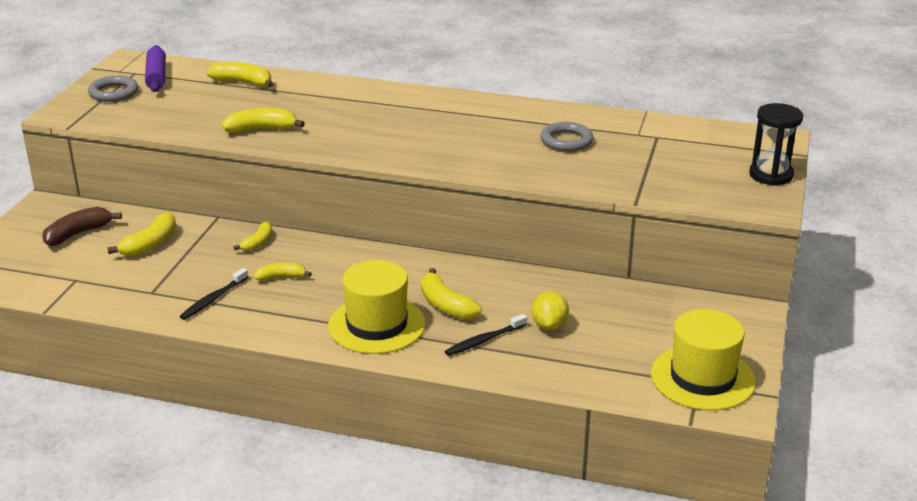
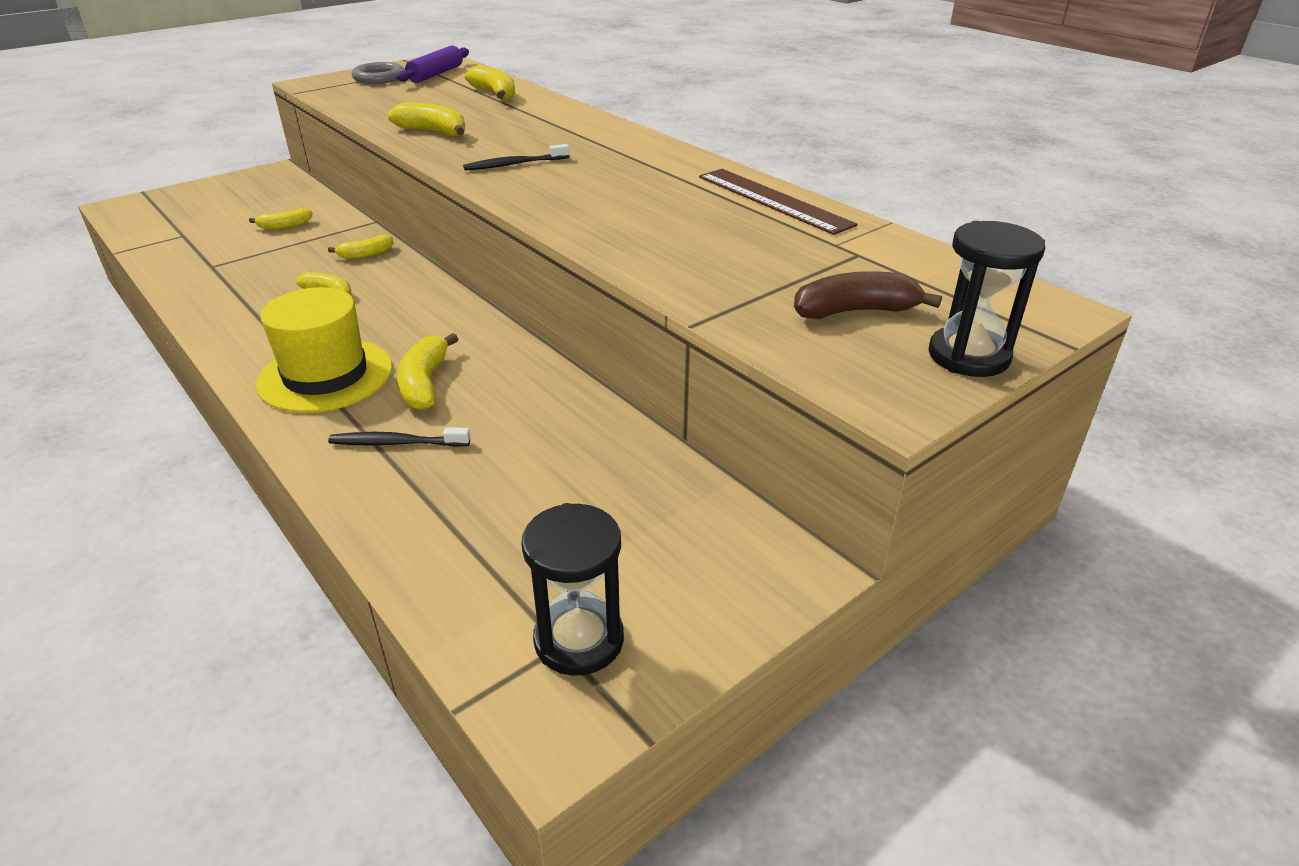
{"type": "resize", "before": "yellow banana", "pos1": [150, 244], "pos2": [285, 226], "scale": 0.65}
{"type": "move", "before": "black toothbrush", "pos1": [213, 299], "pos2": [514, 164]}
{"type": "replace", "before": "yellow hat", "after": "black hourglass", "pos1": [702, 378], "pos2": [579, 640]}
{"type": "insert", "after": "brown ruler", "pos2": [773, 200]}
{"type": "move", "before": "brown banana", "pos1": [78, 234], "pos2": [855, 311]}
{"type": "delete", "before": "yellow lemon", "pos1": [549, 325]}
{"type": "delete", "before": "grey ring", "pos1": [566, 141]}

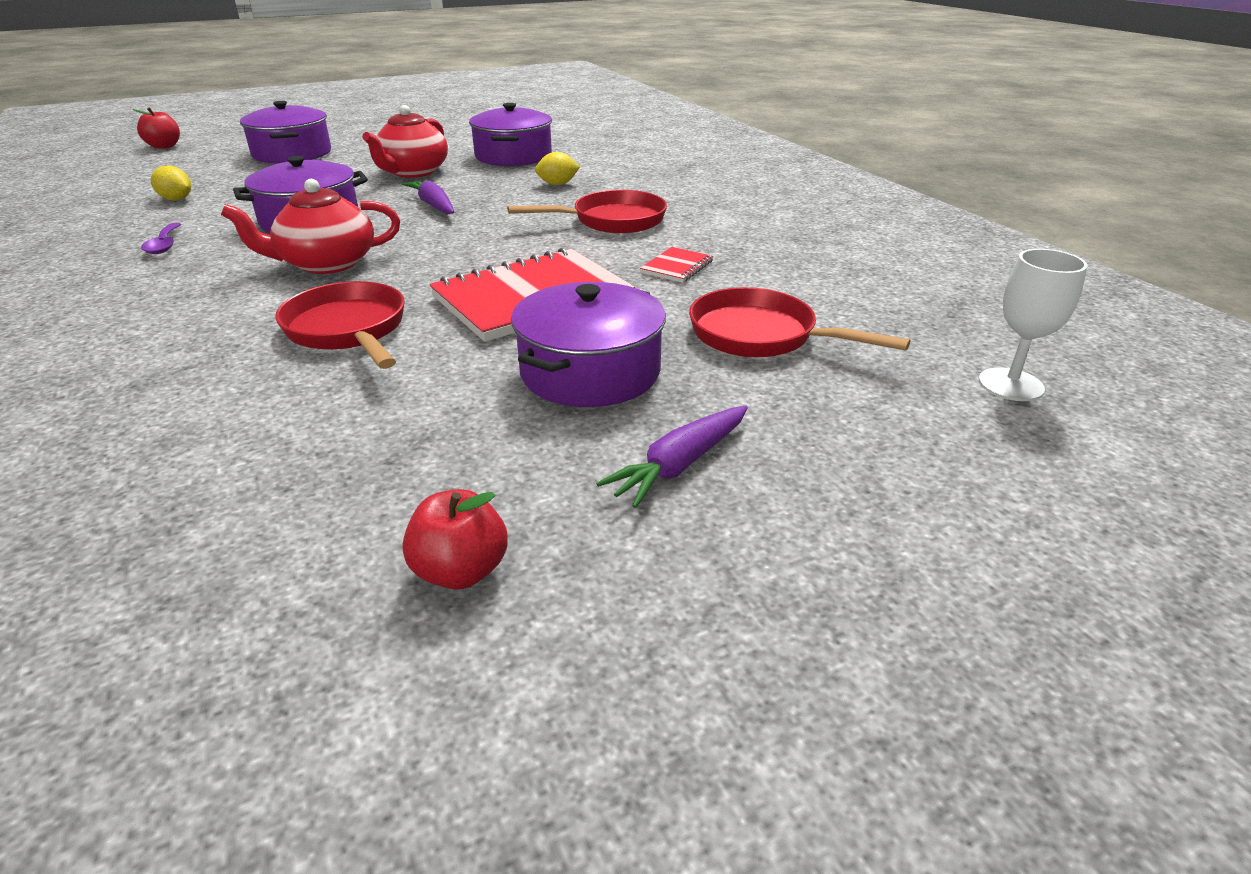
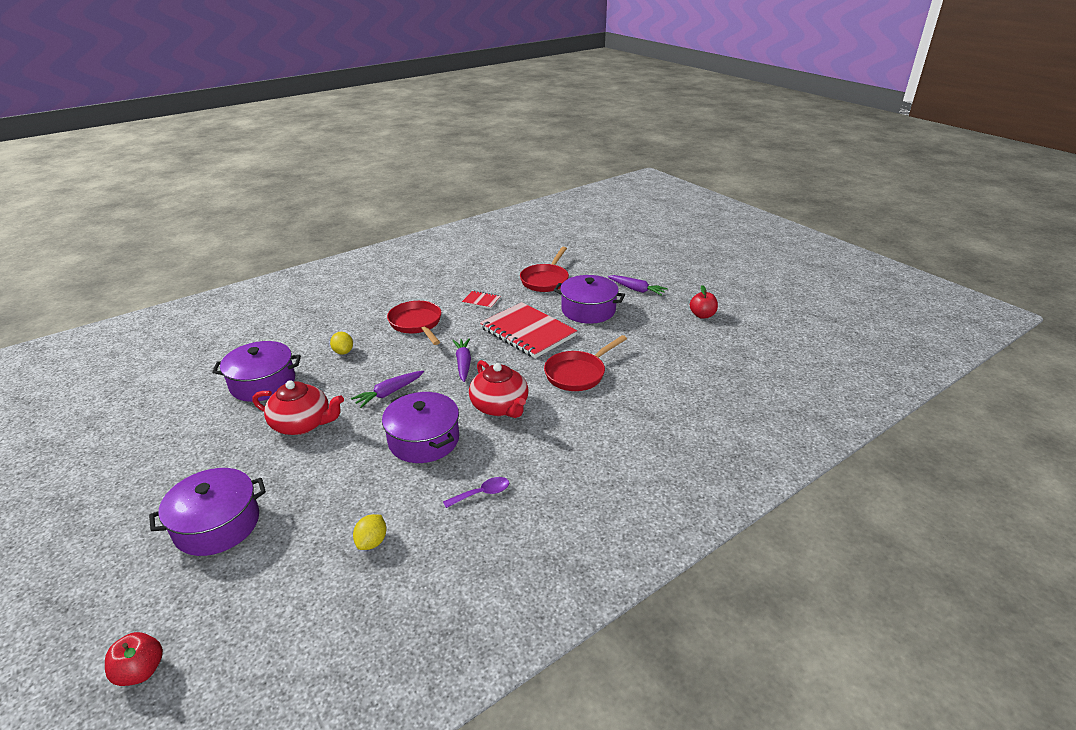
{"type": "insert", "after": "purple carrot", "pos2": [463, 364]}
{"type": "delete", "before": "white goblet", "pos1": [1010, 385]}

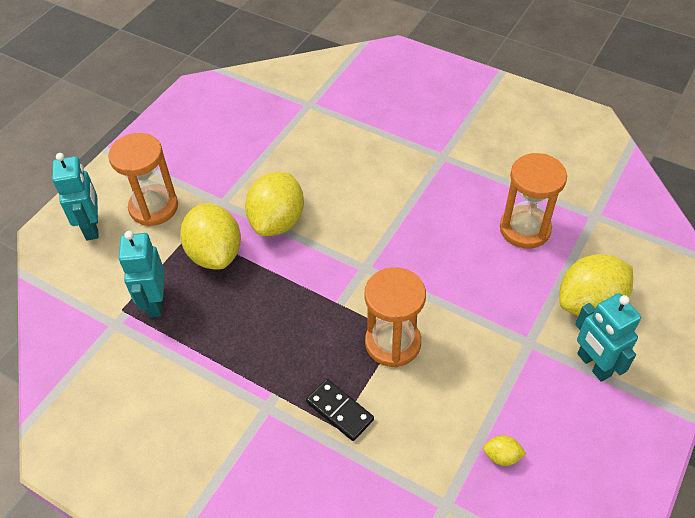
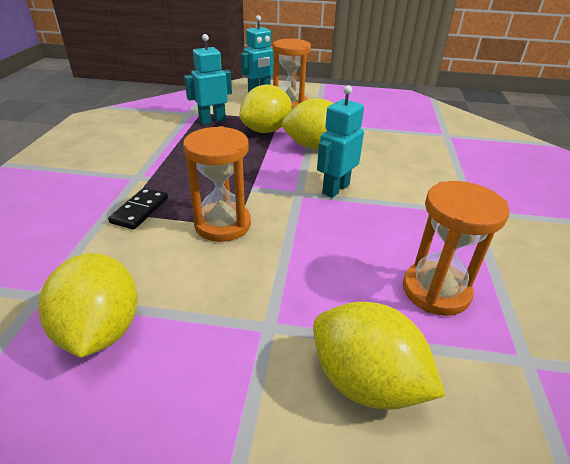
{"type": "resize", "before": "yellow lemon", "pos1": [502, 456], "pos2": [101, 330], "scale": 2.36}
{"type": "move", "before": "turquoise robot", "pos1": [593, 365], "pos2": [335, 189]}

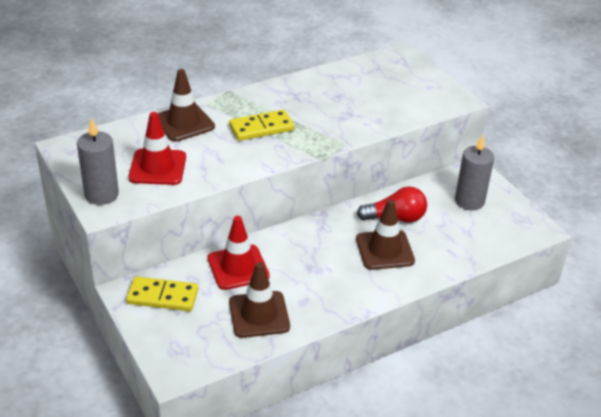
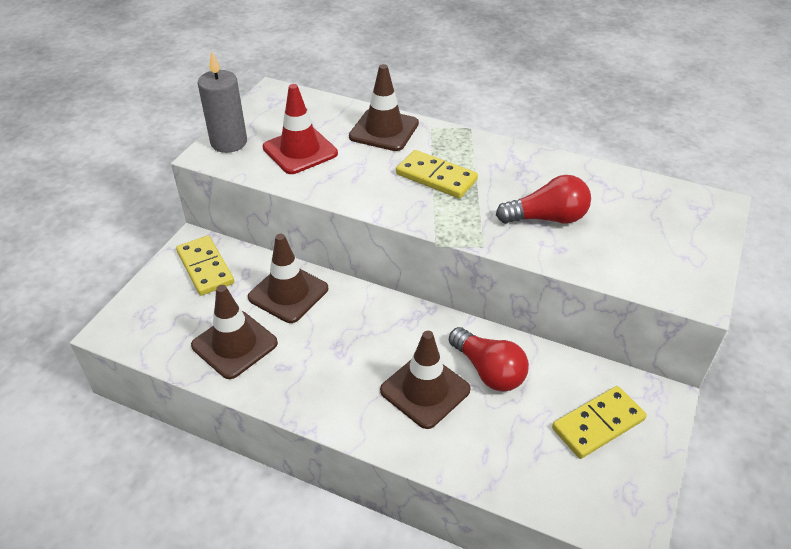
{"type": "recolor", "before": "red traffic cone", "after": "brown traffic cone", "pos1": [238, 267], "pos2": [288, 293]}
{"type": "insert", "after": "red light bulb", "pos2": [547, 218]}
{"type": "replace", "before": "grey candle", "after": "yellow domino", "pos1": [469, 201], "pos2": [598, 424]}

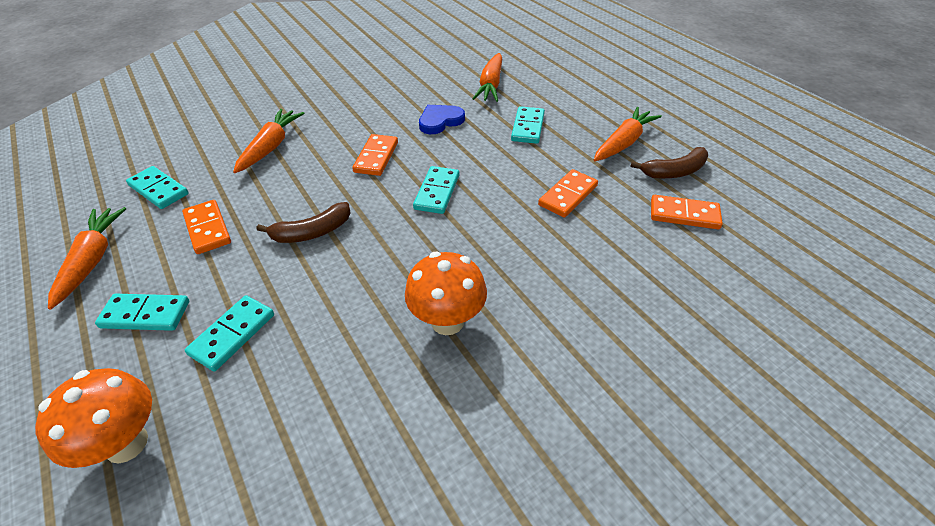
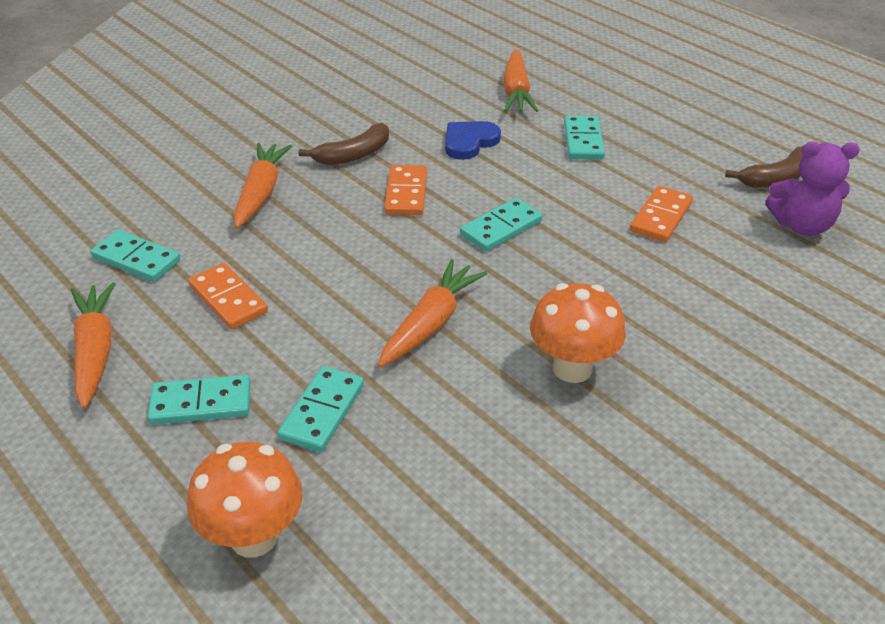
{"type": "move", "before": "brown banana", "pos1": [312, 232], "pos2": [353, 155]}
{"type": "move", "before": "orange carrot", "pos1": [623, 143], "pos2": [431, 323]}
{"type": "rotate", "before": "turquoise domino", "pos1": [437, 192], "pos2": [501, 228], "turn": 45}
{"type": "replace", "before": "orange domino", "after": "purple teddy bear", "pos1": [684, 214], "pos2": [801, 225]}

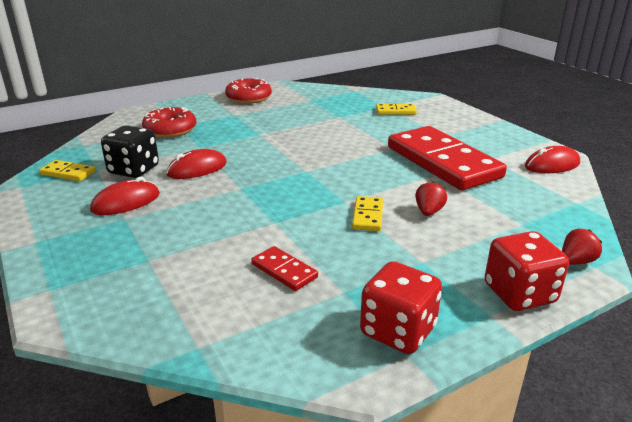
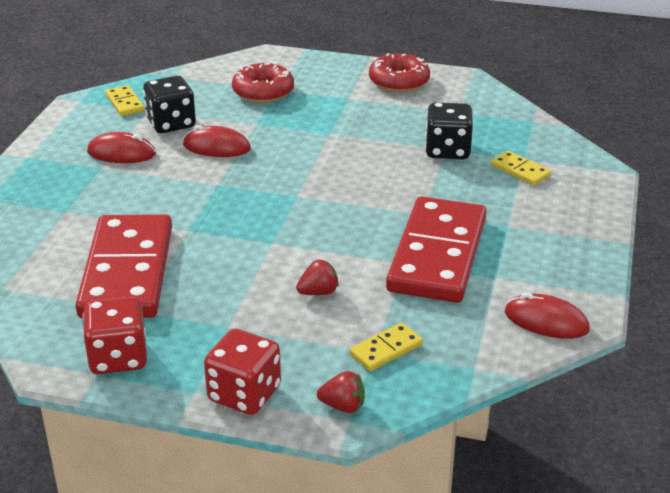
{"type": "resize", "before": "red domino", "pos1": [284, 271], "pos2": [127, 272], "scale": 2.42}
{"type": "move", "before": "yellow domino", "pos1": [367, 216], "pos2": [386, 349]}
{"type": "insert", "after": "black dice", "pos2": [447, 150]}

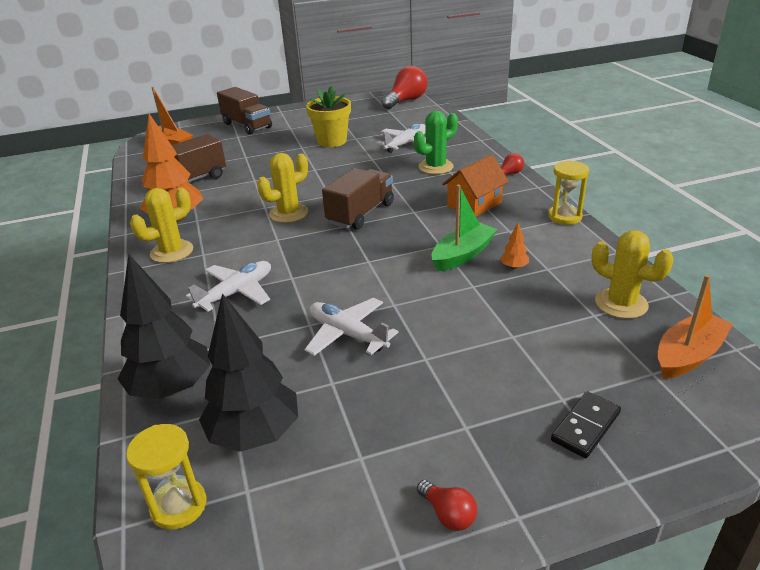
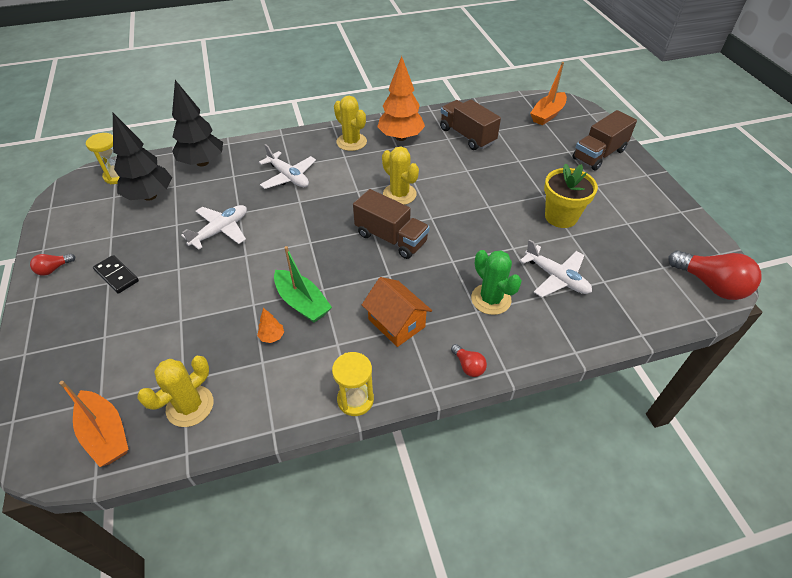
{"type": "move", "before": "black domino", "pos1": [585, 426], "pos2": [117, 275]}

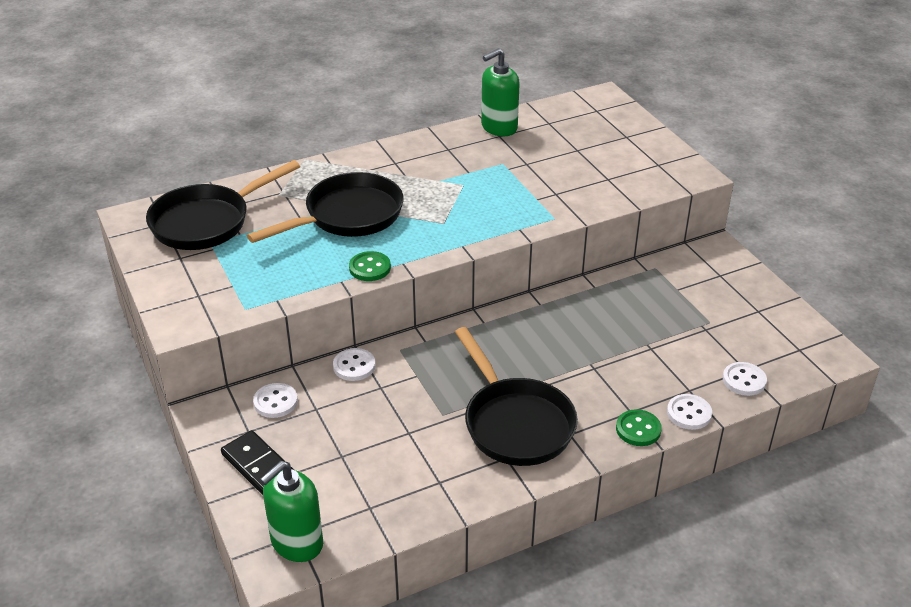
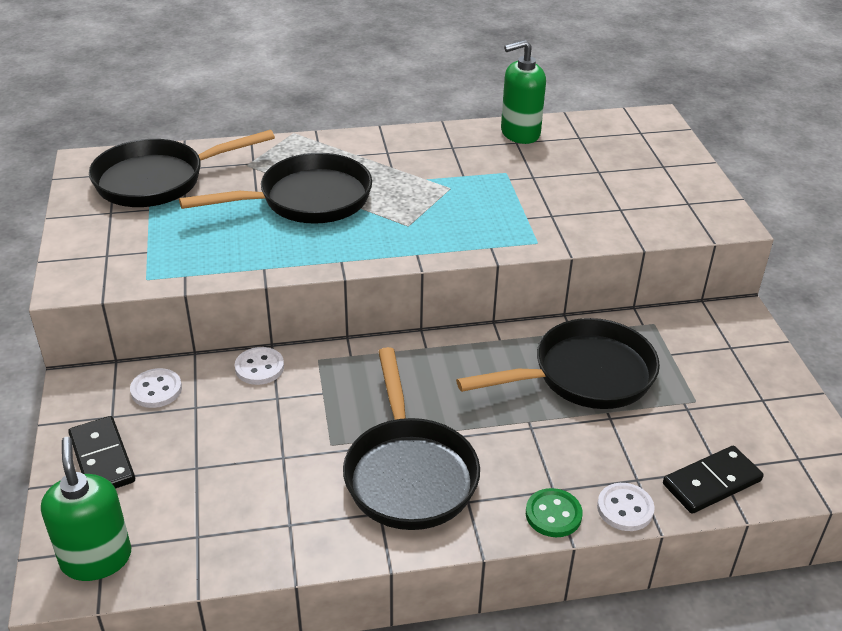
{"type": "rotate", "before": "green soap dispenser", "pos1": [296, 543], "pos2": [96, 558], "turn": 105}
{"type": "insert", "after": "black pan", "pos2": [584, 375]}
{"type": "replace", "before": "white button", "after": "black domino", "pos1": [744, 380], "pos2": [711, 482]}
{"type": "delete", "before": "green button", "pos1": [370, 268]}

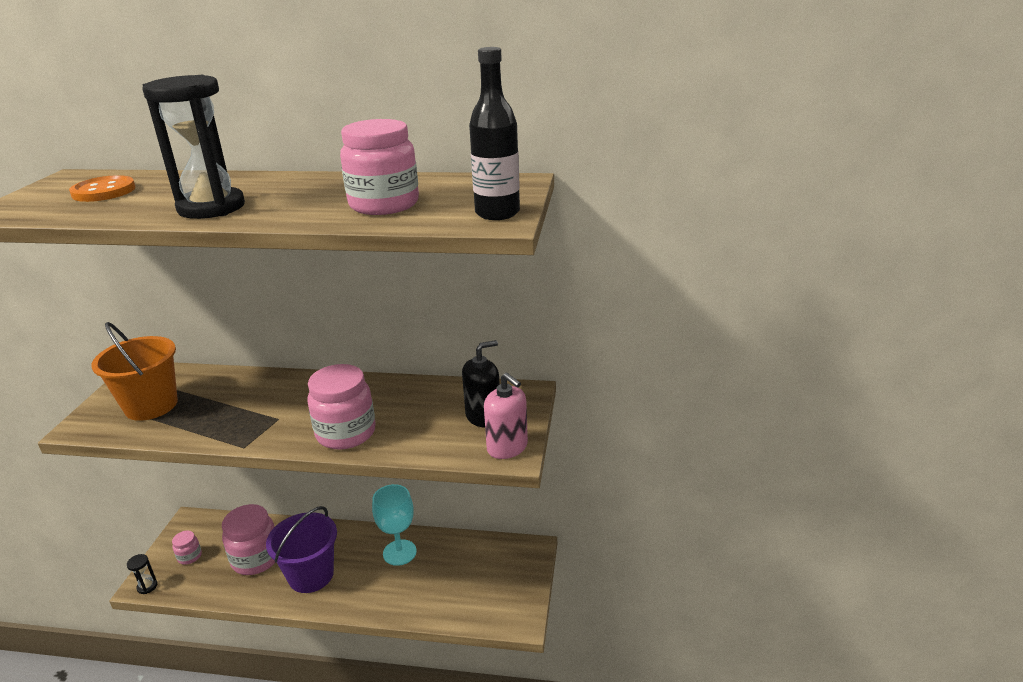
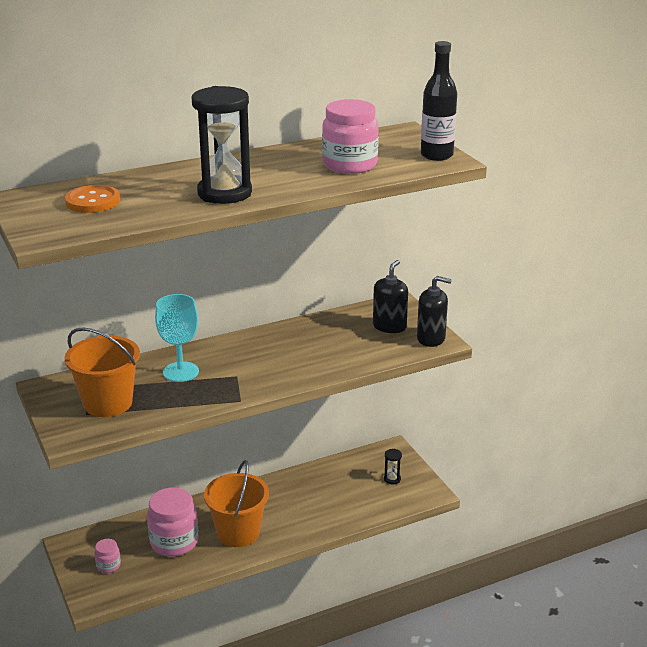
{"type": "move", "before": "turquoise goblet", "pos1": [399, 552], "pos2": [181, 372]}
{"type": "recolor", "before": "purple bucket", "after": "orange bucket", "pos1": [311, 575], "pos2": [238, 532]}
{"type": "move", "before": "black hourglass", "pos1": [147, 586], "pos2": [392, 479]}
{"type": "recolor", "before": "pink soap dispenser", "after": "black soap dispenser", "pos1": [507, 447], "pos2": [431, 338]}
{"type": "delete", "before": "pink jar", "pos1": [346, 433]}

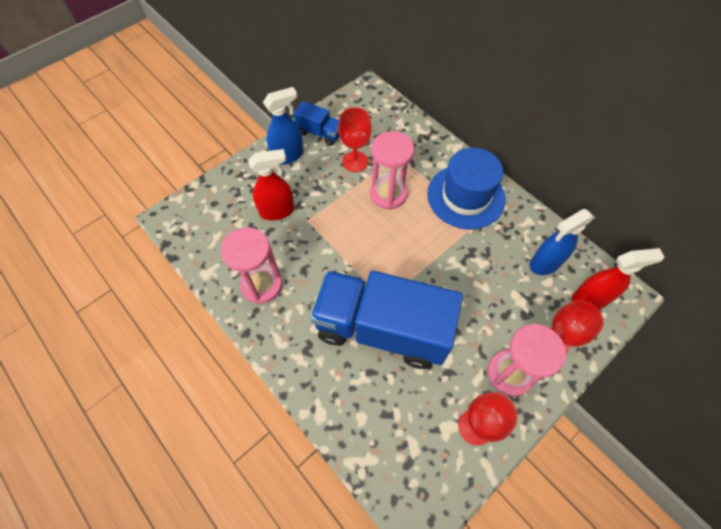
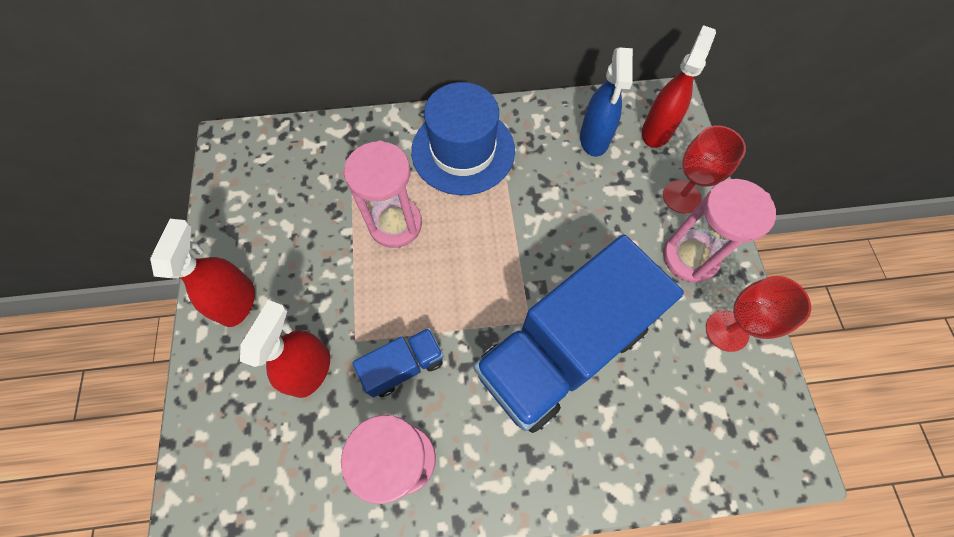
{"type": "recolor", "before": "blue spray bottle", "after": "red spray bottle", "pos1": [288, 155], "pos2": [238, 301]}
{"type": "move", "before": "blue truck", "pos1": [320, 133], "pos2": [404, 366]}
{"type": "delete", "before": "red goblet", "pos1": [355, 162]}

